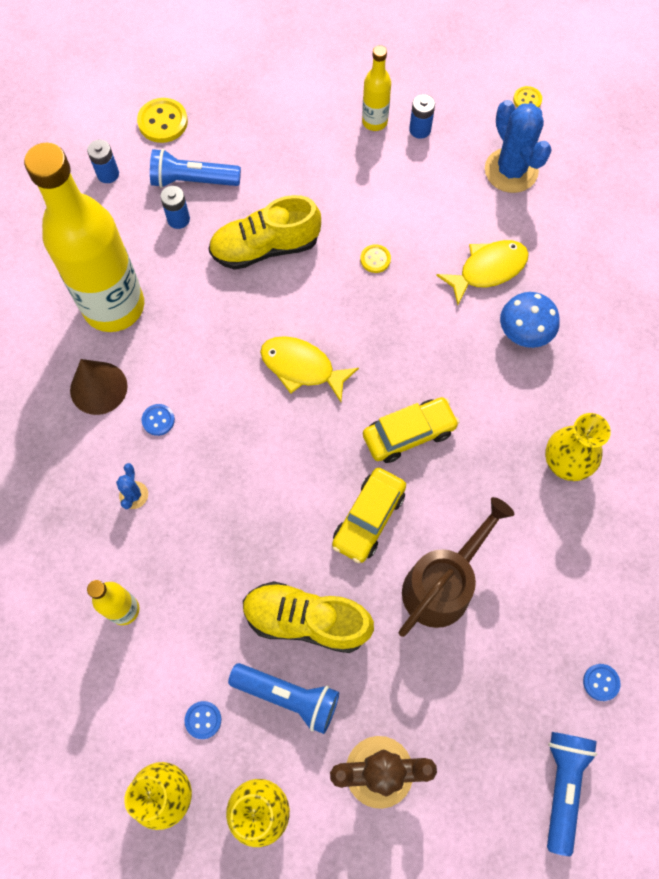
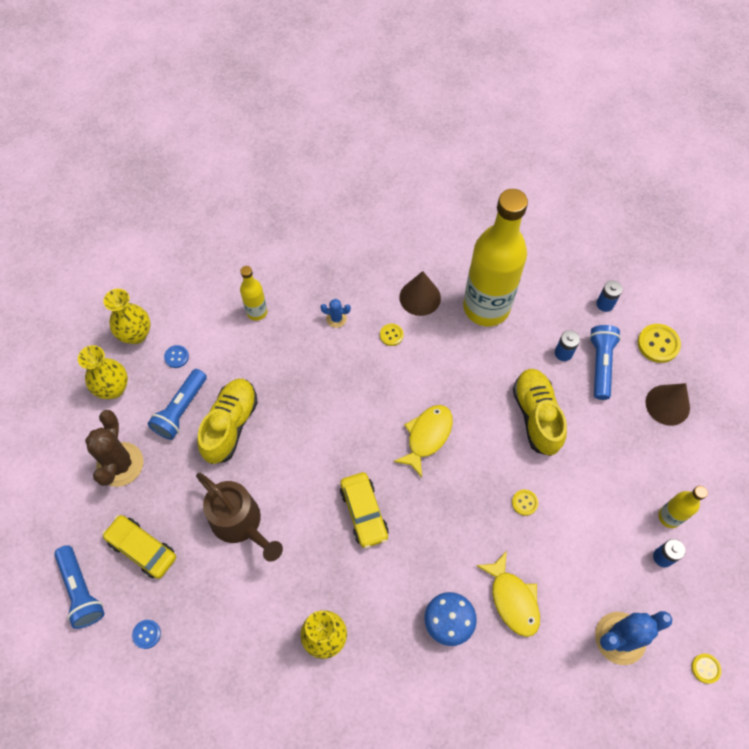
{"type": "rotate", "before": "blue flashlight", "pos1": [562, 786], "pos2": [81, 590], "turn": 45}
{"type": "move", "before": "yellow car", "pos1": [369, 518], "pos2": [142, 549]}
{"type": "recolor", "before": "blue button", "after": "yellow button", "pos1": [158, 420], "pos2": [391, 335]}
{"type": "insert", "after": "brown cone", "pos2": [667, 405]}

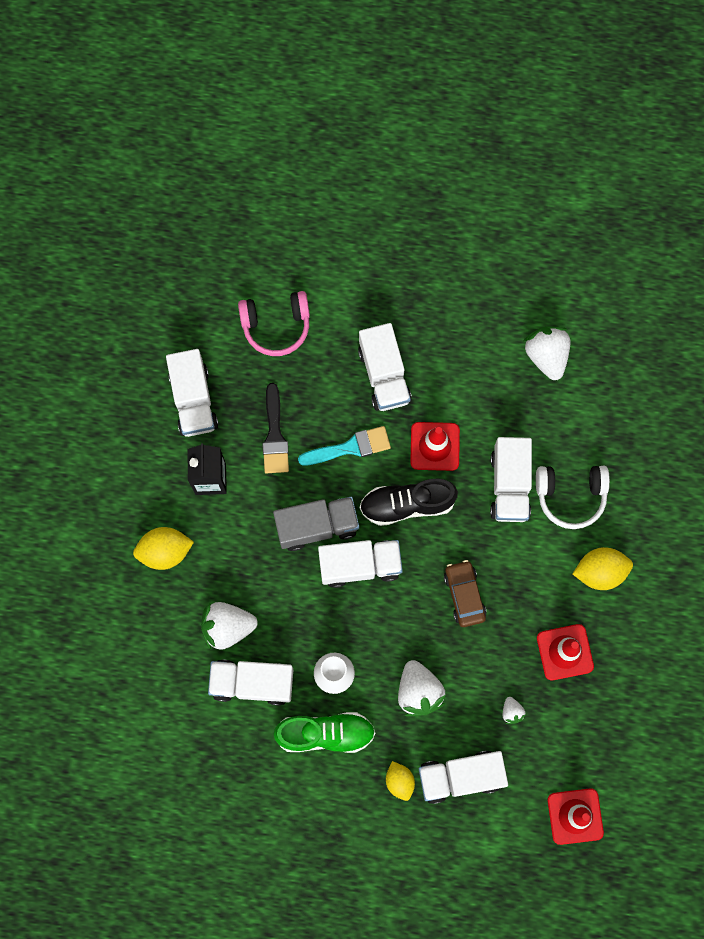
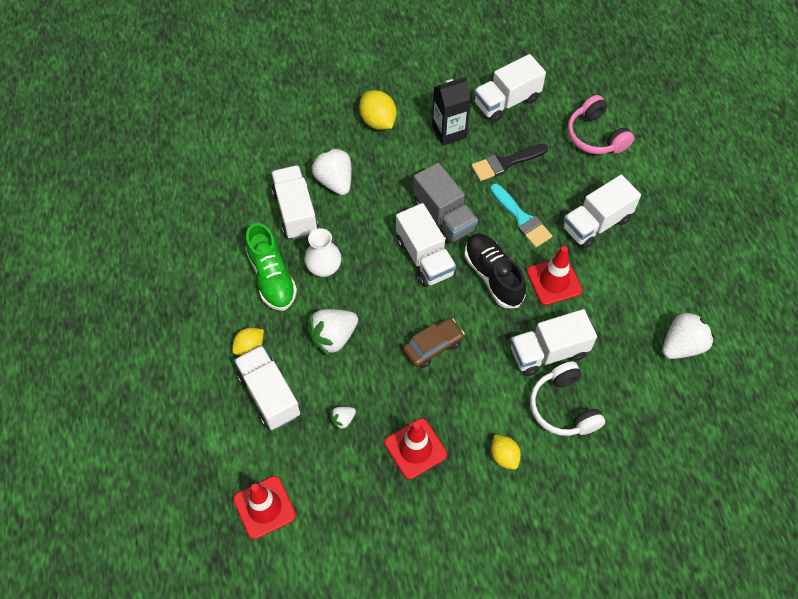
{"type": "resize", "before": "yellow lemon", "pos1": [600, 571], "pos2": [504, 456], "scale": 0.66}

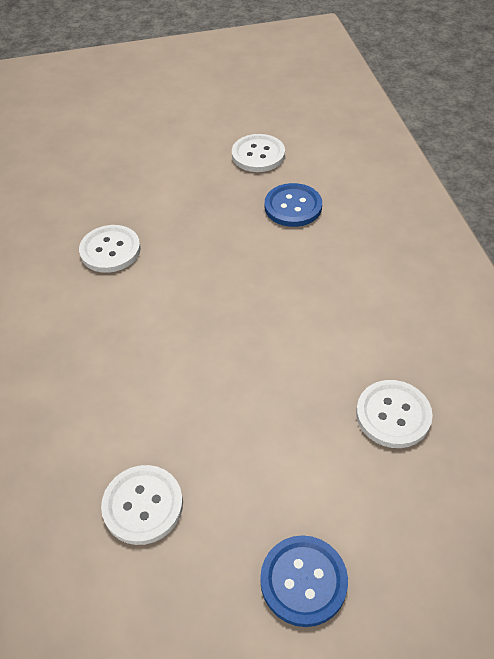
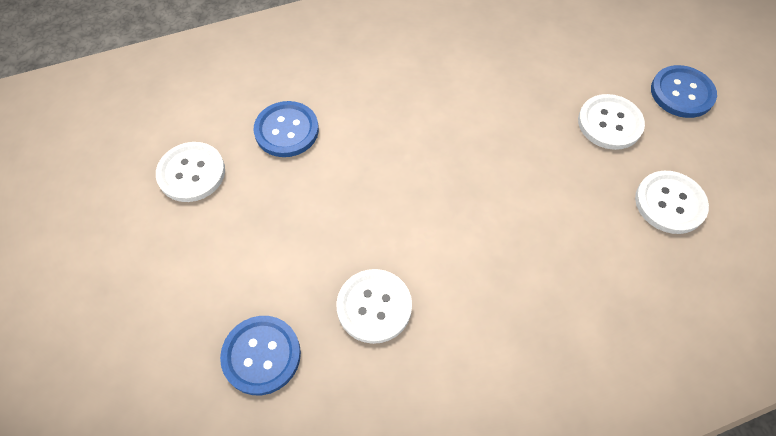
{"type": "insert", "after": "blue button", "pos2": [261, 355]}
{"type": "move", "before": "white button", "pos1": [393, 415], "pos2": [609, 123]}

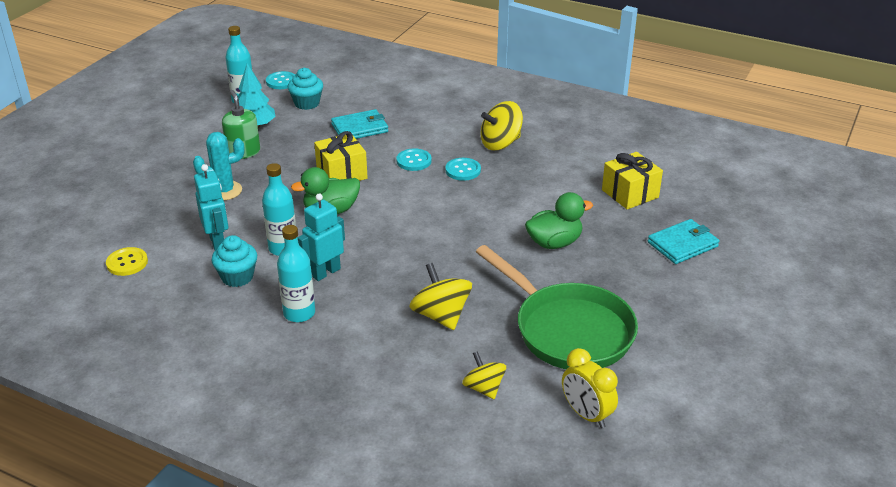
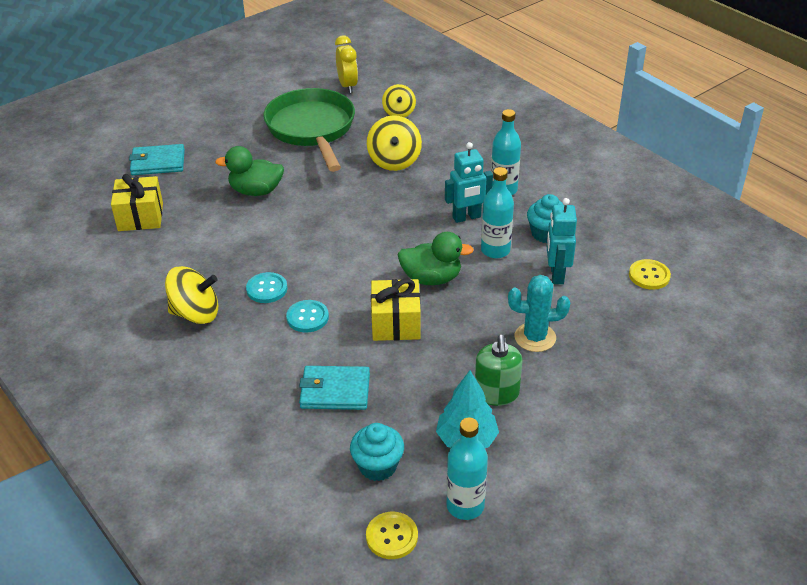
{"type": "recolor", "before": "turquoise button", "after": "yellow button", "pos1": [281, 81], "pos2": [392, 536]}

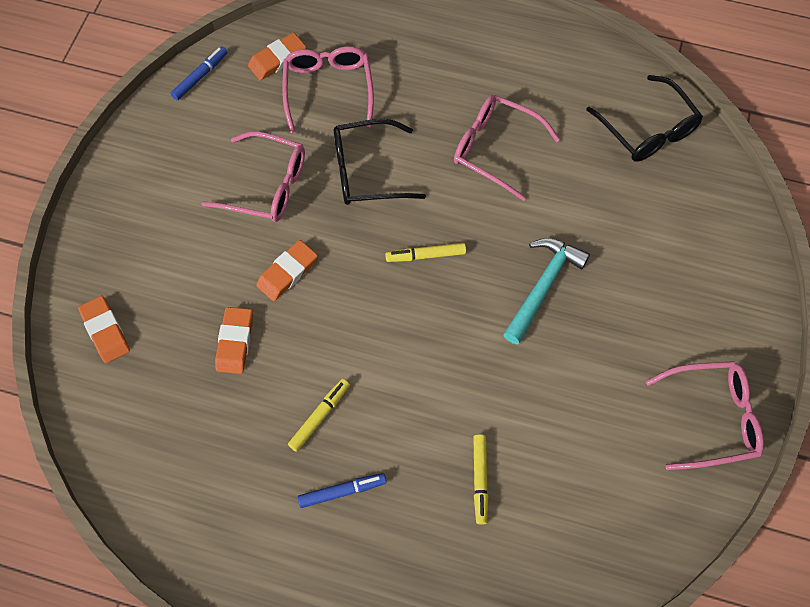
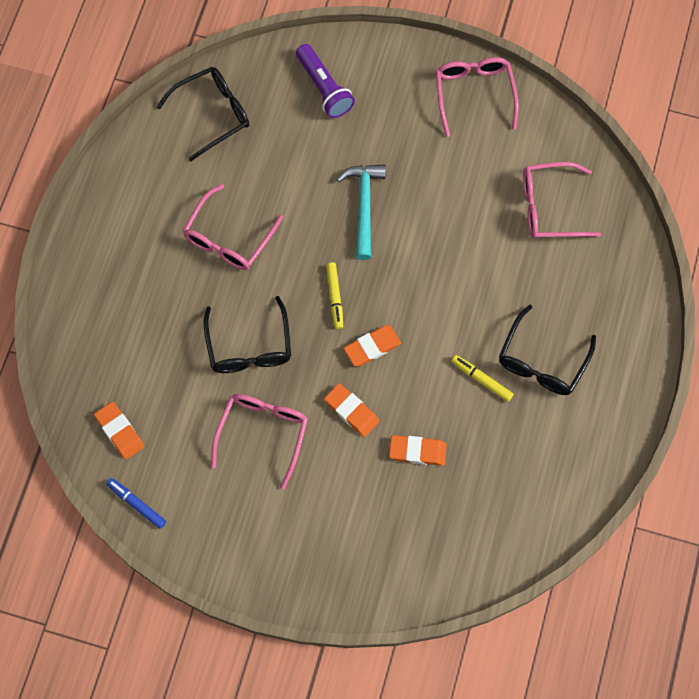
{"type": "insert", "after": "purple flashlight", "pos2": [324, 88]}
{"type": "rotate", "before": "turquoise hammer", "pos1": [543, 286], "pos2": [364, 206], "turn": 60}
{"type": "move", "before": "orange eraser", "pos1": [105, 331], "pos2": [372, 347]}
{"type": "replace", "before": "blue marker", "after": "black glasses", "pos1": [342, 491], "pos2": [542, 361]}
{"type": "move", "before": "pink glasses", "pos1": [328, 90], "pos2": [550, 207]}
{"type": "delete", "before": "yellow marker", "pos1": [480, 480]}

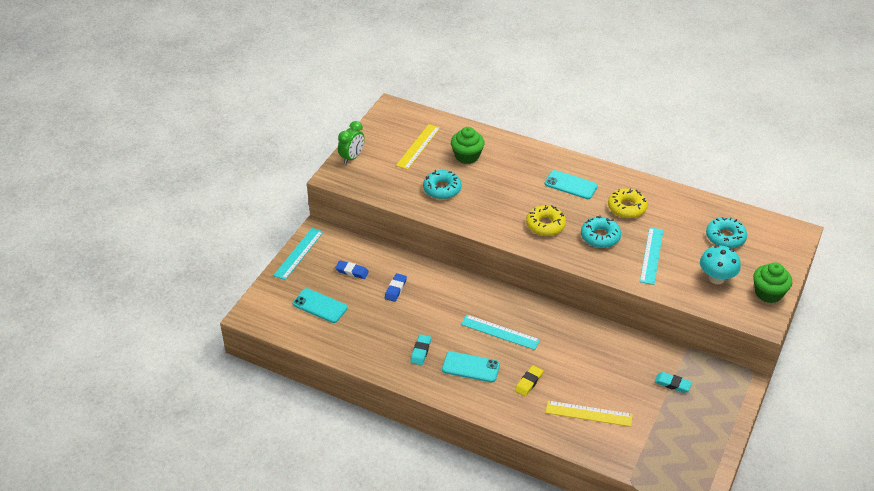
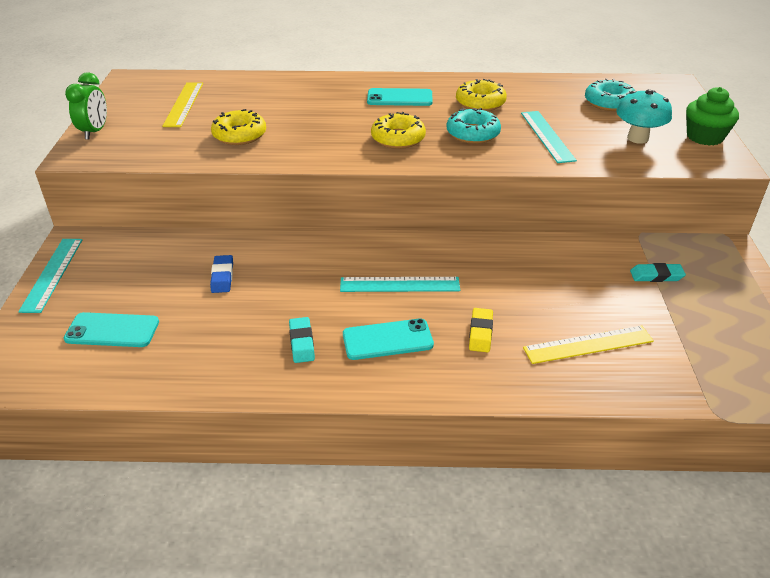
{"type": "recolor", "before": "turquoise donut", "after": "yellow donut", "pos1": [442, 189], "pos2": [239, 135]}
{"type": "delete", "before": "blue eraser", "pos1": [352, 271]}
{"type": "delete", "before": "green cupcake", "pos1": [467, 156]}

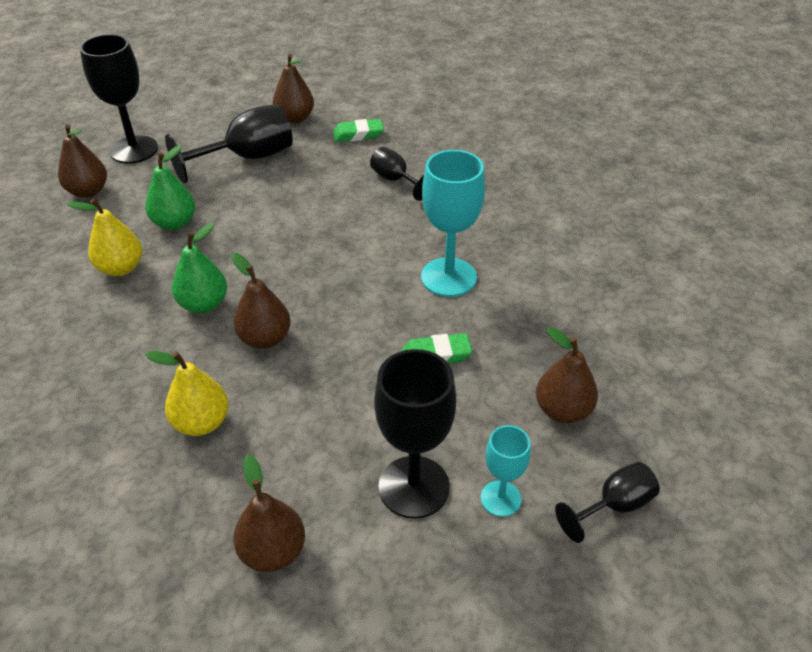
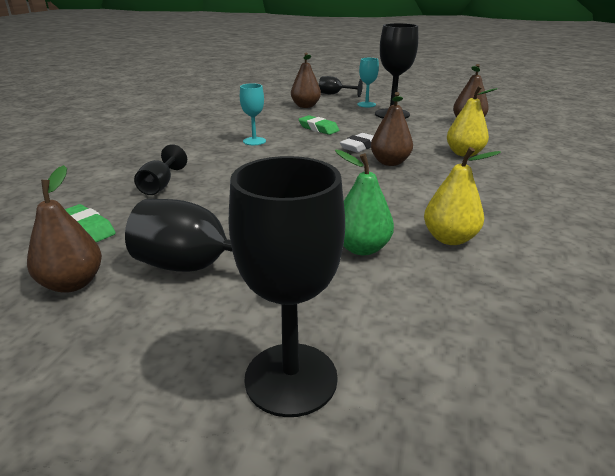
{"type": "resize", "before": "turquoise goblet", "pos1": [448, 277], "pos2": [254, 141], "scale": 0.57}
{"type": "insert", "after": "white eraser", "pos2": [359, 146]}
{"type": "delete", "before": "brown pear", "pos1": [88, 191]}
{"type": "delete", "before": "green pear", "pos1": [204, 304]}

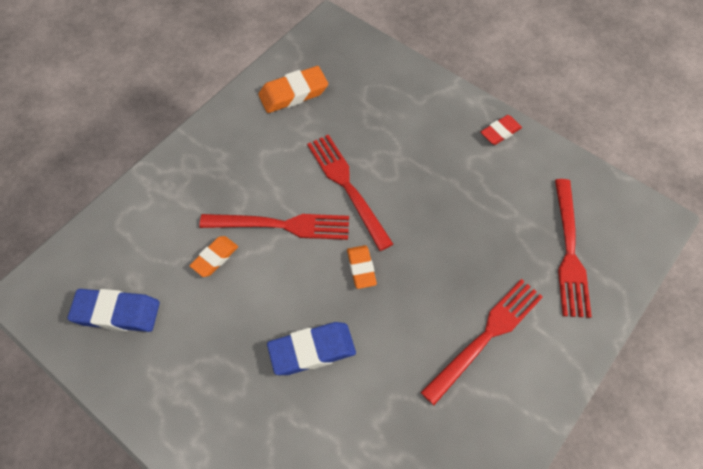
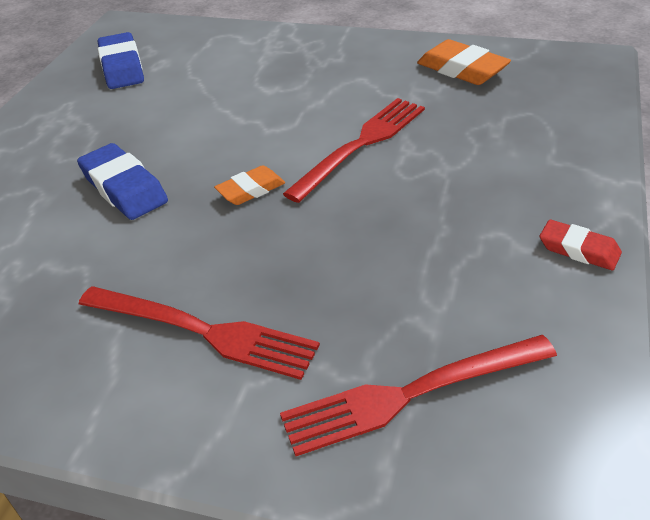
{"type": "delete", "before": "orange eraser", "pos1": [215, 258]}
{"type": "delete", "before": "red fork", "pos1": [283, 225]}

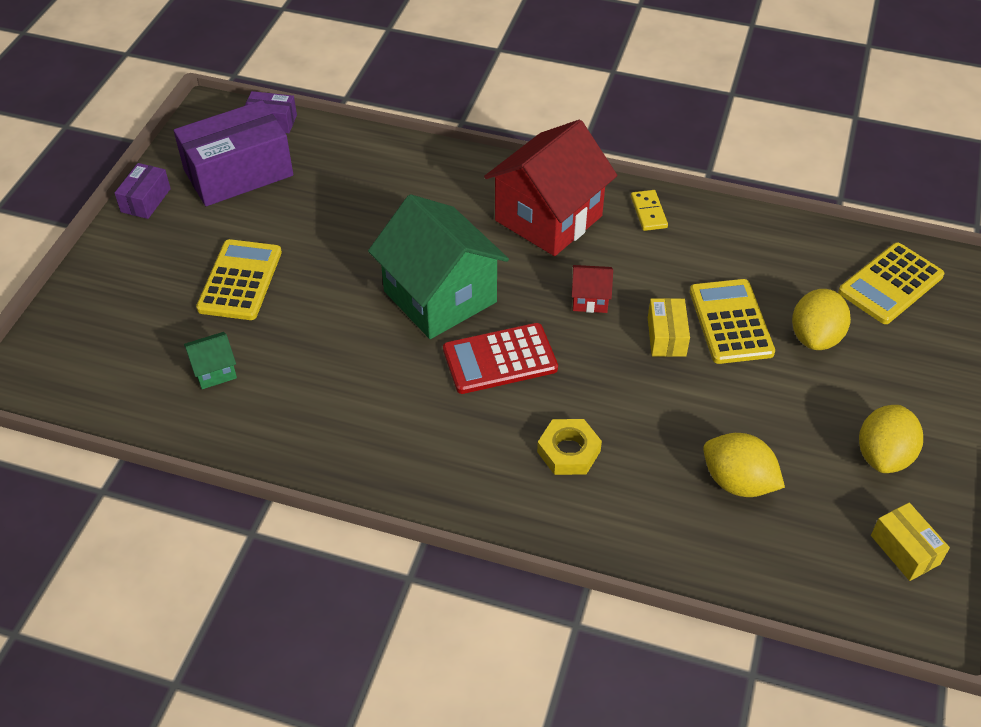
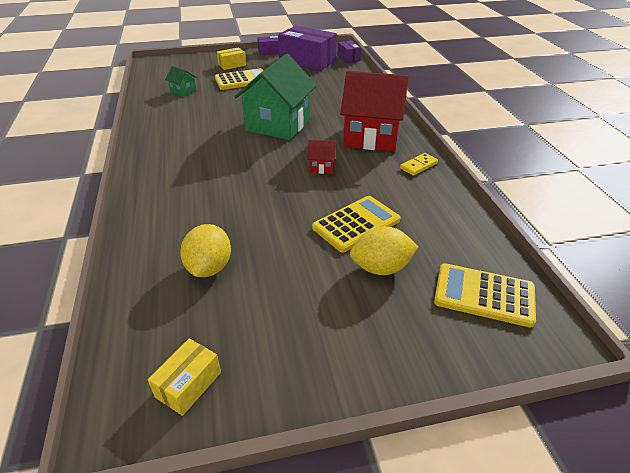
{"type": "move", "before": "yellow box", "pos1": [666, 336], "pos2": [232, 65]}
{"type": "rotate", "before": "red house", "pos1": [590, 299], "pos2": [322, 167], "turn": -60}
{"type": "delete", "before": "red calculator", "pos1": [500, 359]}
{"type": "delete", "before": "yellow nut", "pos1": [568, 451]}
{"type": "delete", "before": "yellow lemon", "pos1": [883, 455]}

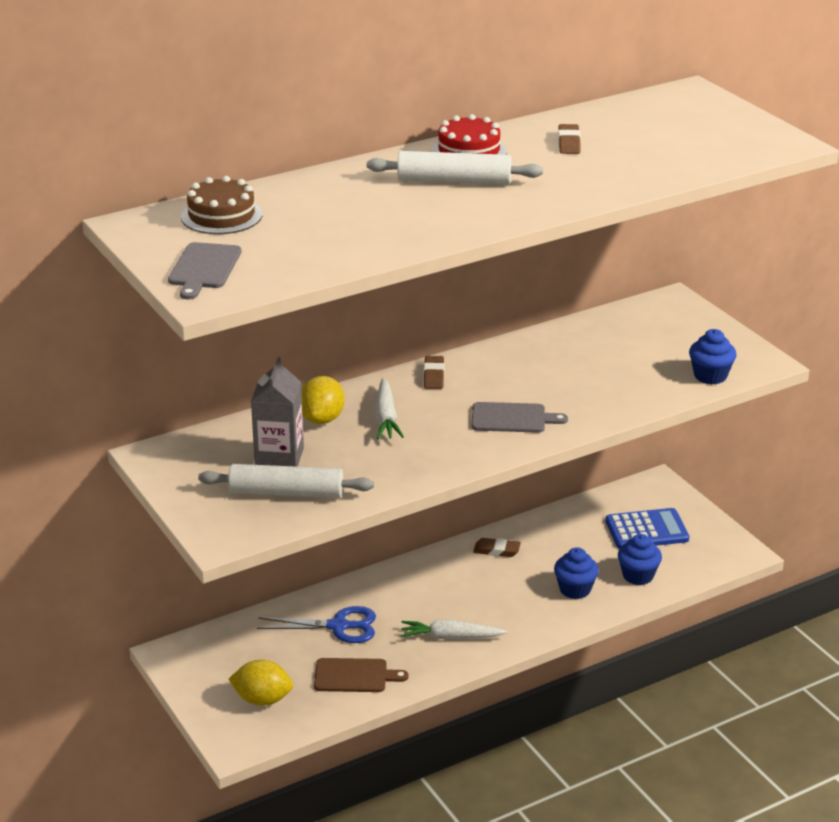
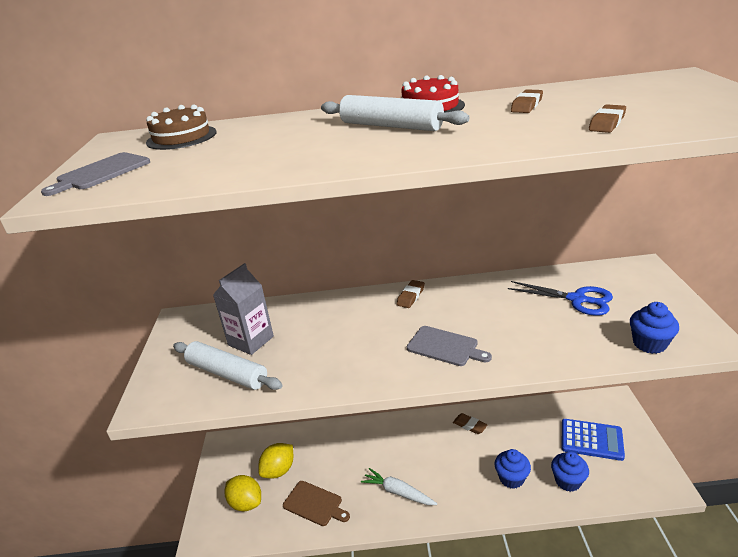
{"type": "move", "before": "yellow lemon", "pos1": [322, 419], "pos2": [279, 470]}
{"type": "move", "before": "blue scissors", "pos1": [339, 626], "pos2": [577, 299]}
{"type": "insert", "after": "brown eraser", "pos2": [607, 123]}
{"type": "delete", "before": "white carrot", "pos1": [386, 417]}

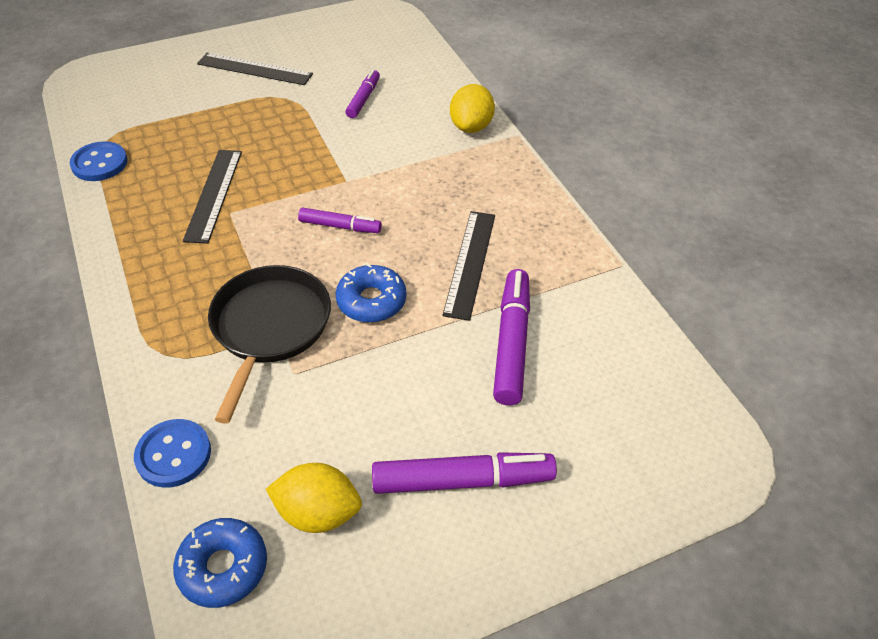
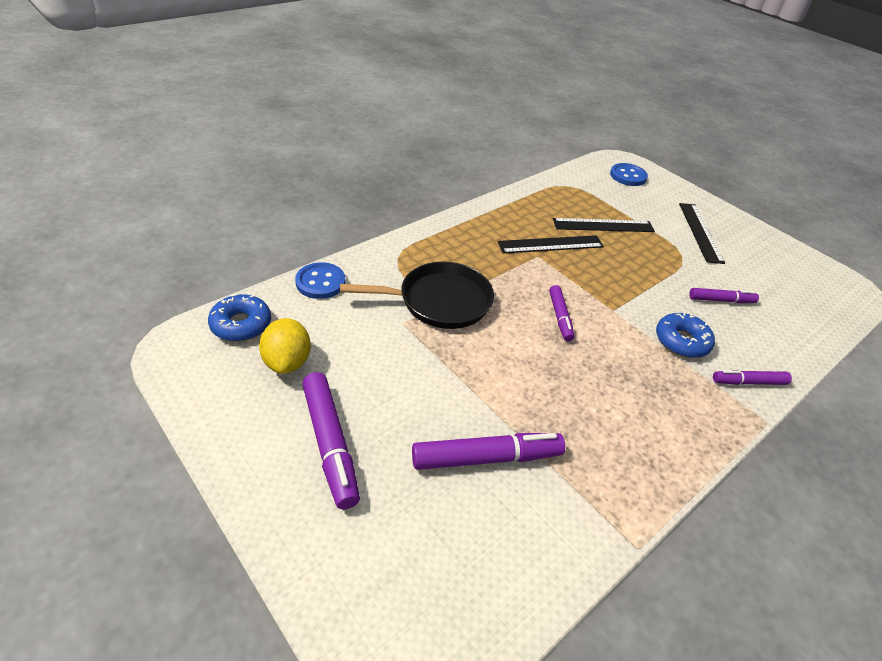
{"type": "move", "before": "black ruler", "pos1": [470, 263], "pos2": [603, 225]}
{"type": "move", "before": "blue button", "pos1": [99, 163], "pos2": [628, 176]}
{"type": "move", "before": "blue donut", "pos1": [371, 301], "pos2": [681, 341]}
{"type": "replace", "before": "yellow lemon", "after": "purple marker", "pos1": [471, 127], "pos2": [748, 382]}

